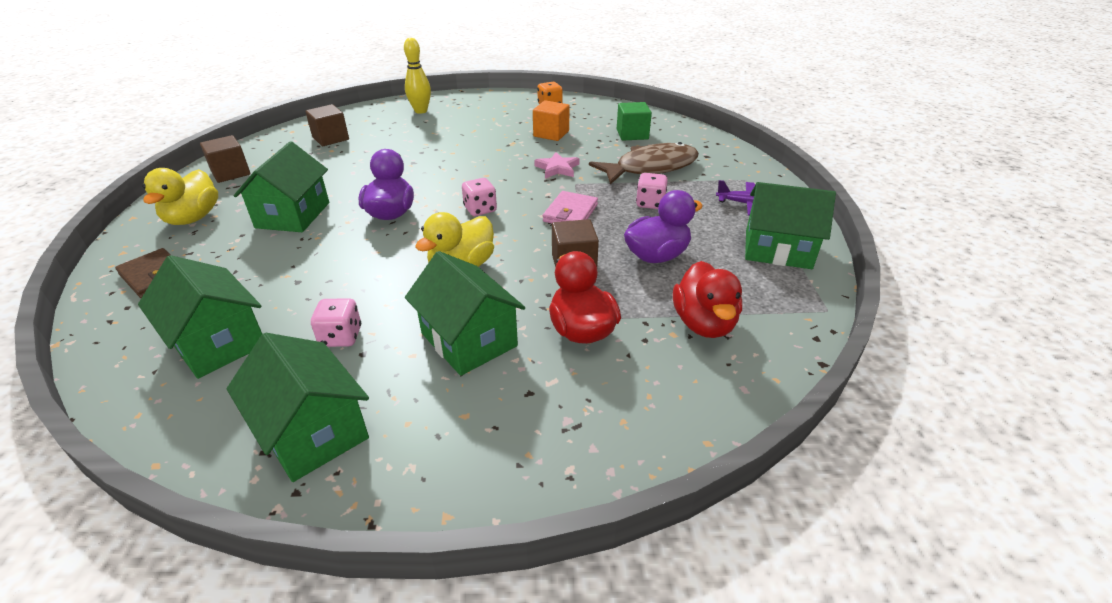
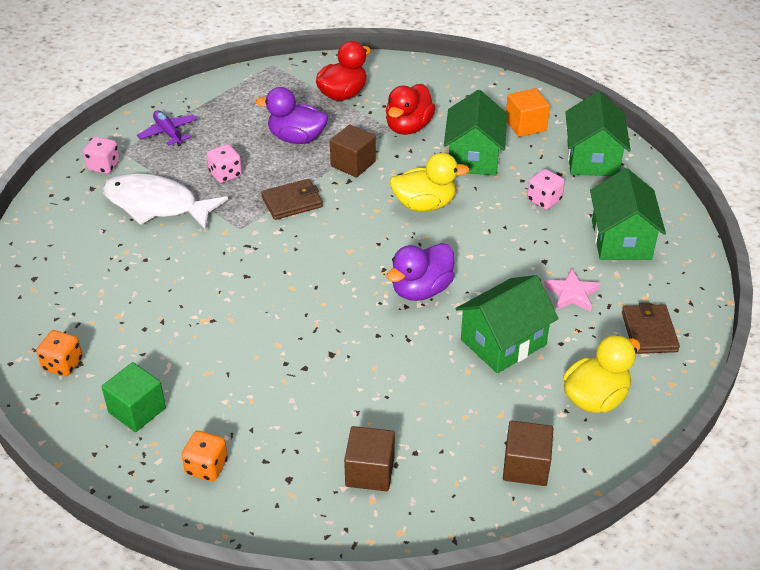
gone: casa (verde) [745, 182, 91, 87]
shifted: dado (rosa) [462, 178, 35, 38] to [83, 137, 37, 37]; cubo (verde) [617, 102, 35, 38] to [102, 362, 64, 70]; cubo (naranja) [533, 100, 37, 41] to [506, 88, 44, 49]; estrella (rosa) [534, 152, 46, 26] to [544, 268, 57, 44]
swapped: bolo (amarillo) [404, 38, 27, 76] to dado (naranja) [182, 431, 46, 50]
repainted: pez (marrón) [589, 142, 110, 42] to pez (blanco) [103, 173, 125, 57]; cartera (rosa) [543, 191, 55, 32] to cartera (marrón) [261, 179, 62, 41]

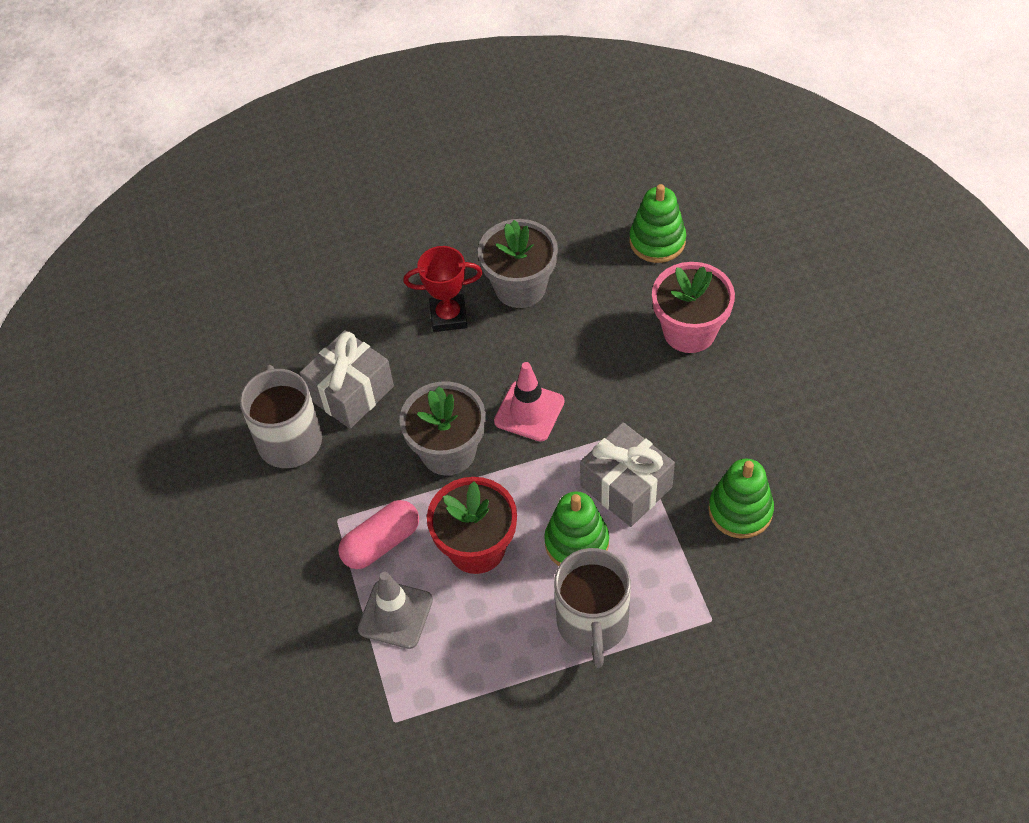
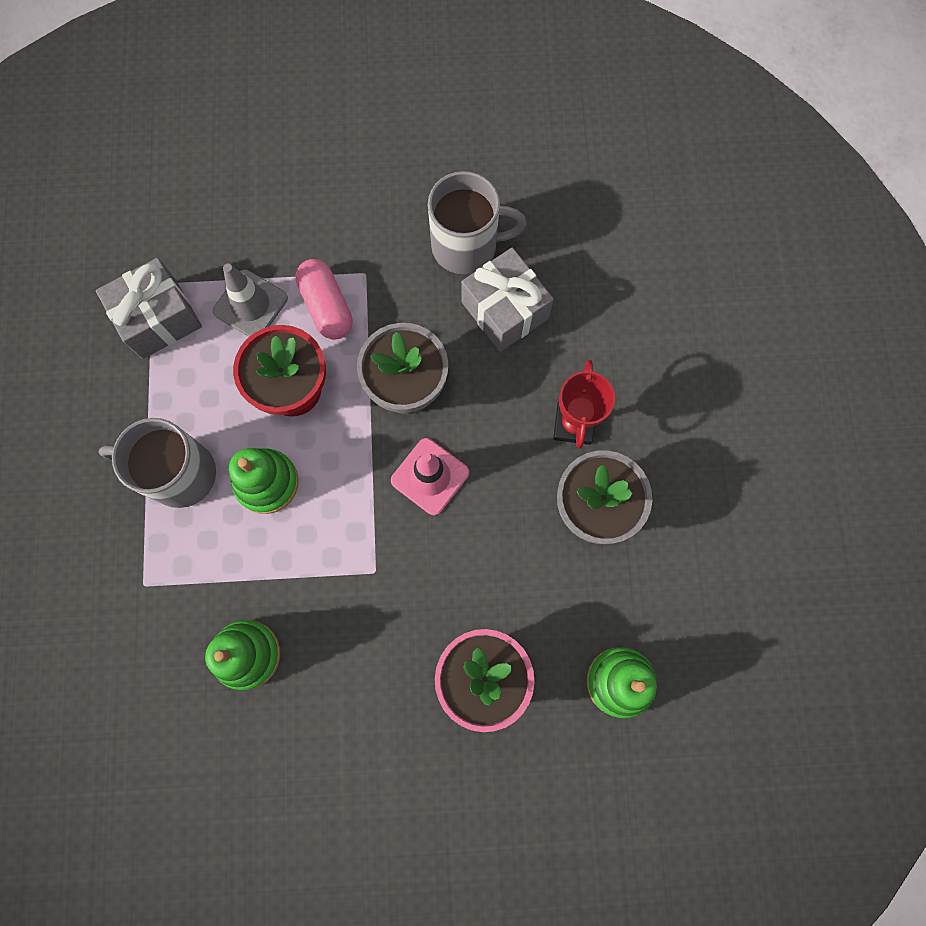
shifted: regalo (gris) [580, 422, 95, 105] to [96, 258, 106, 101]

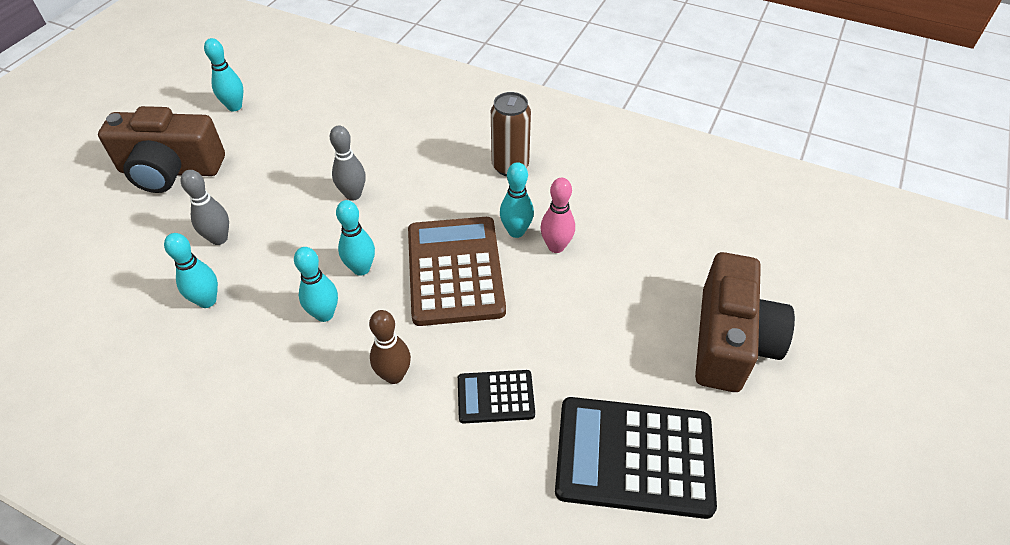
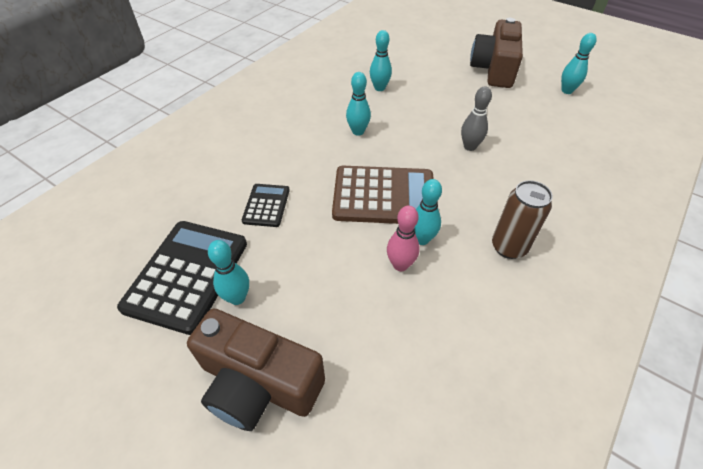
gone: bolo (gris) [181, 170, 48, 75]; bolo (marrón) [369, 310, 42, 74]
shifted: bolo (turquesa) [336, 200, 39, 76] to [208, 240, 41, 65]

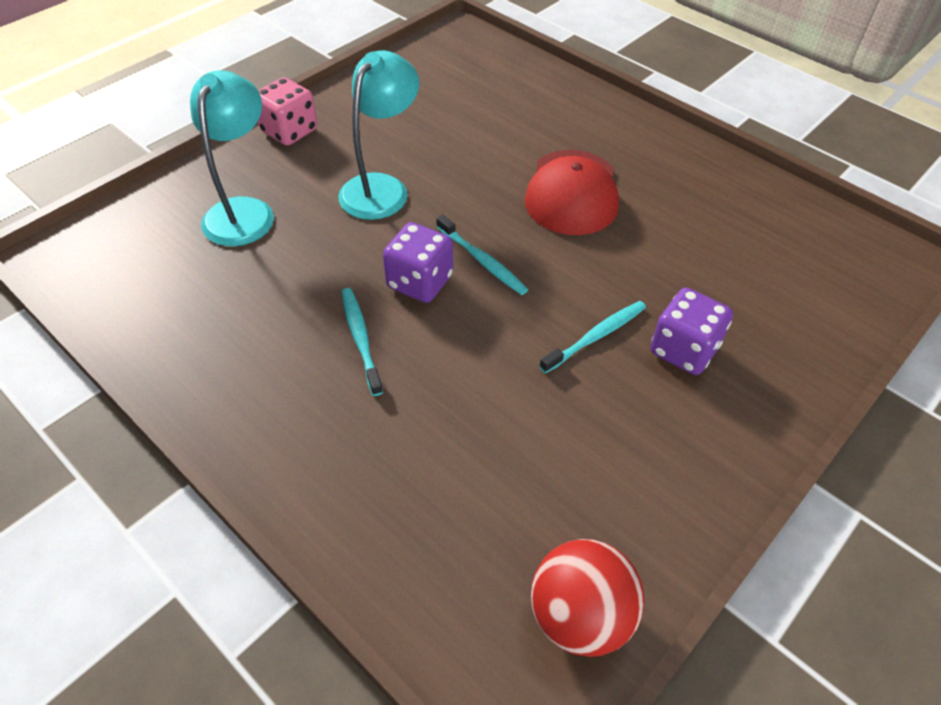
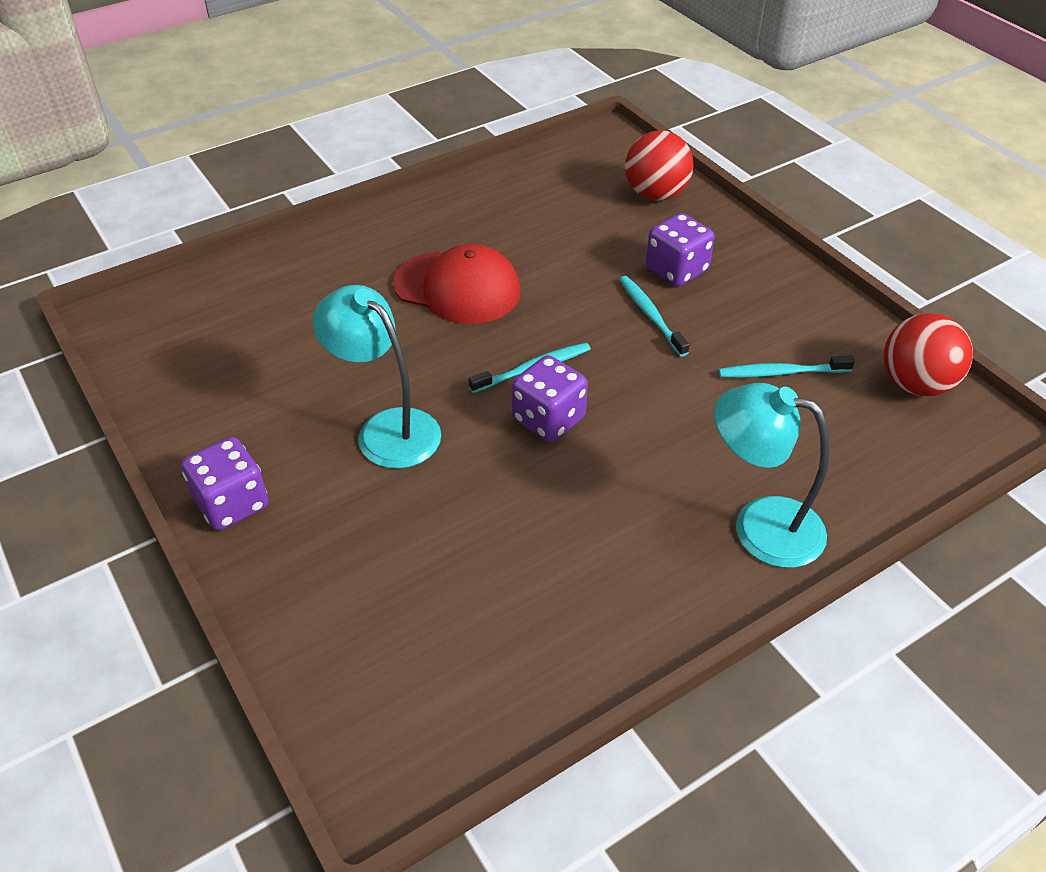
new: pelota (rojo) [625, 130, 68, 71]
shifted: lámpara (turquesa) [190, 70, 84, 176] to [714, 383, 116, 185]; cepillo de dientes (turquesa) [341, 288, 42, 108] to [719, 355, 136, 23]
repainted: dado (rosa) [258, 77, 59, 69] to dado (morado) [181, 437, 88, 93]

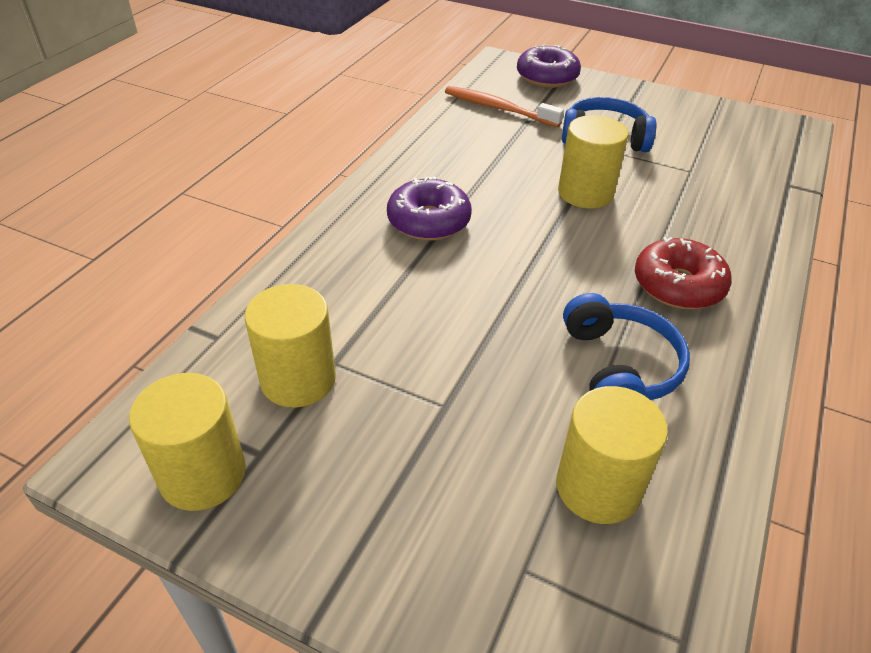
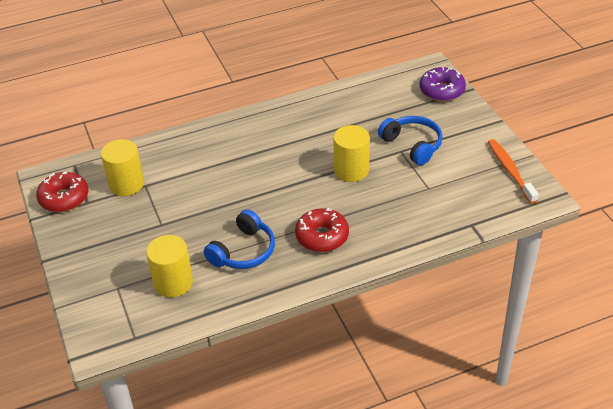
gone: rosquilla (morado) [387, 176, 85, 65]
shifted: cepillo de dientes (naranja) [445, 86, 119, 41] to [488, 139, 51, 65]
swapped: cilindro (amarillo) [129, 373, 117, 138] to rosquilla (rojo) [36, 172, 53, 40]

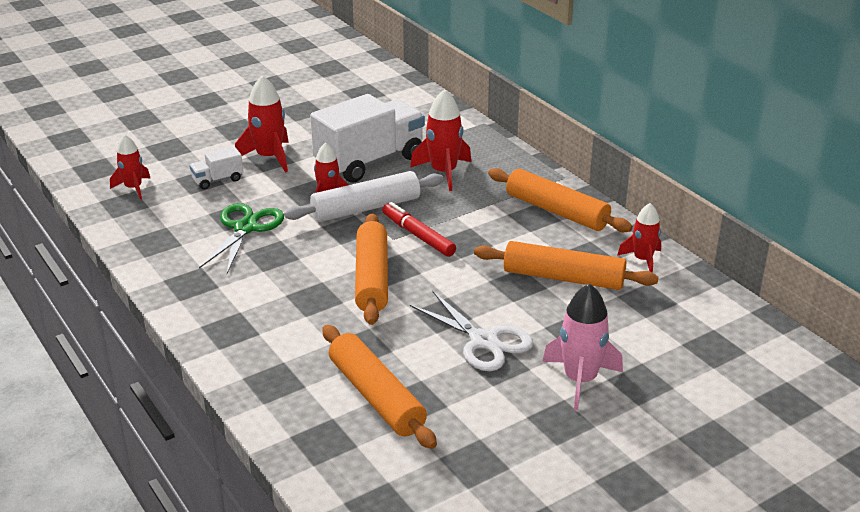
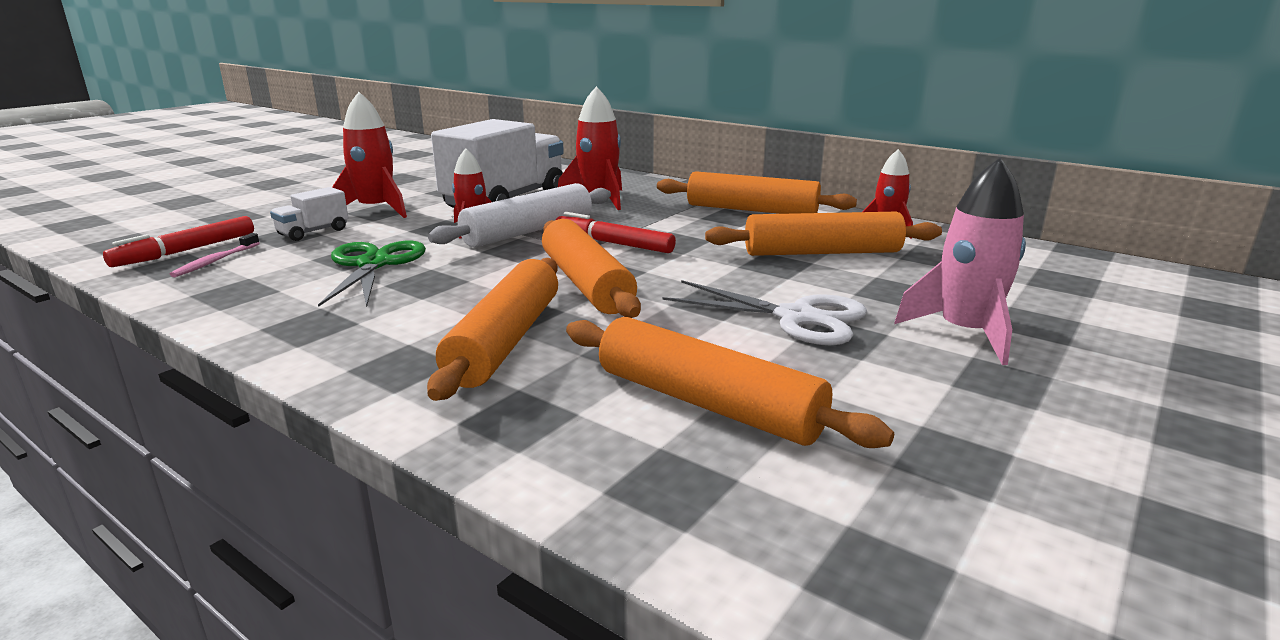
new: cepillo de dientes (rosa) [170, 233, 90, 44]; rodillo (naranja) [427, 258, 131, 143]
swapped: cohete (rojo) [110, 135, 40, 64] to rotulador (rojo) [103, 216, 151, 51]

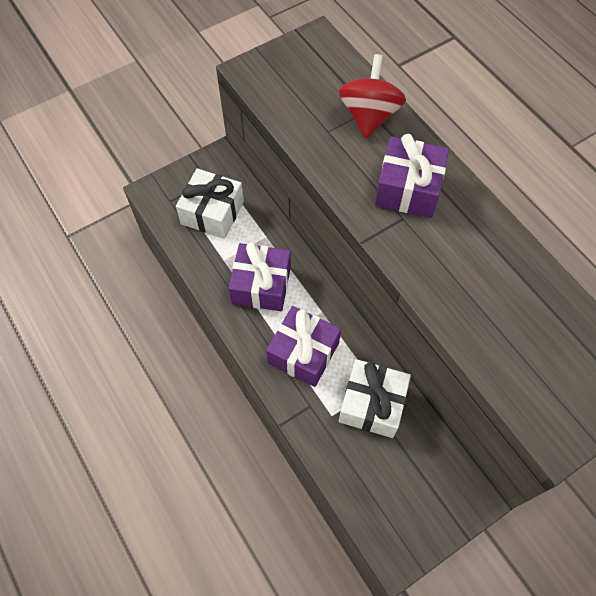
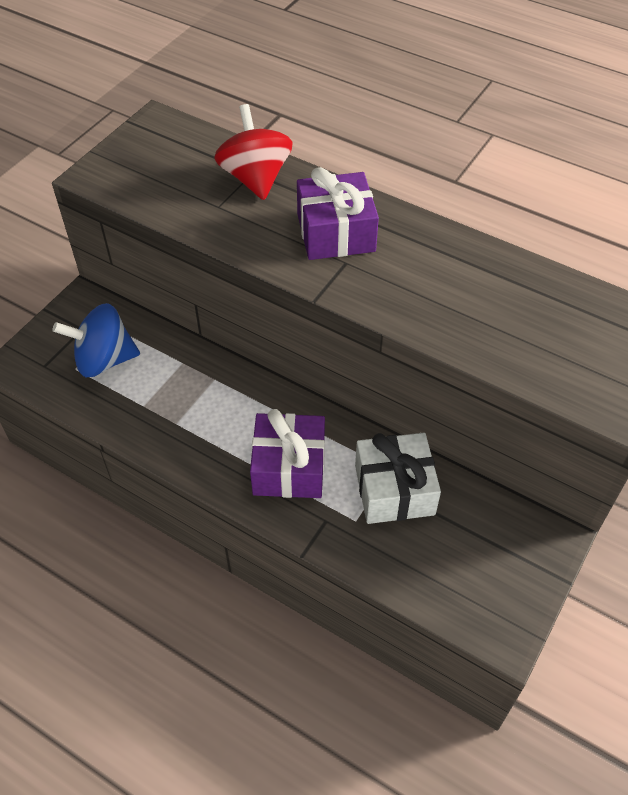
gone: regalo (morado) [228, 242, 63, 69]
swapped: regalo (blanco) [176, 168, 68, 71] to peonza (azul) [53, 303, 87, 74]

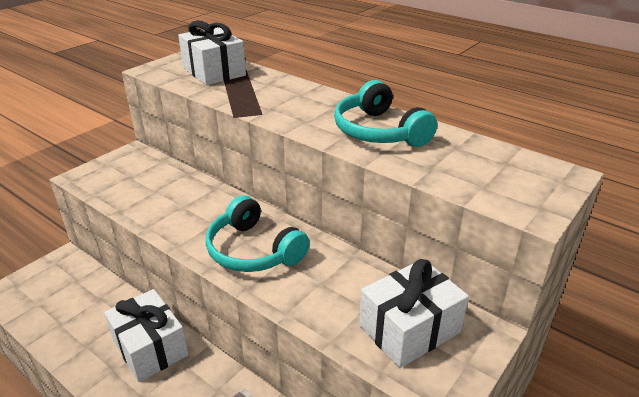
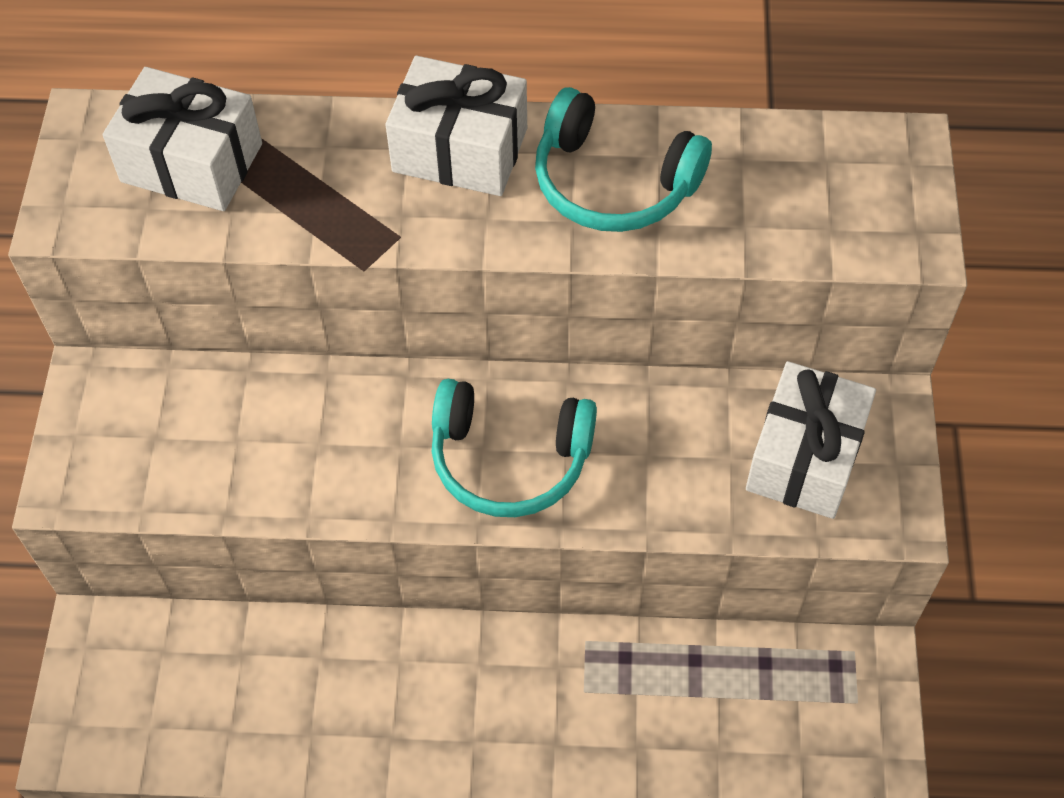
shifted: regalo (blanco) [104, 289, 84, 93] to [385, 56, 142, 140]

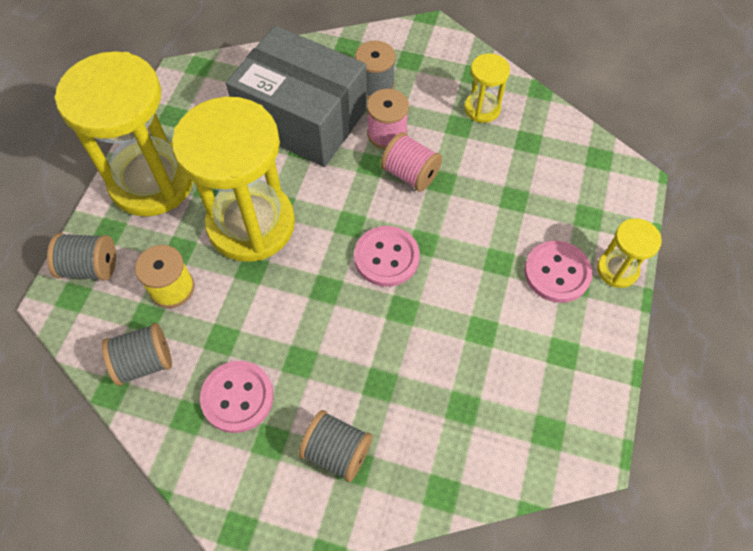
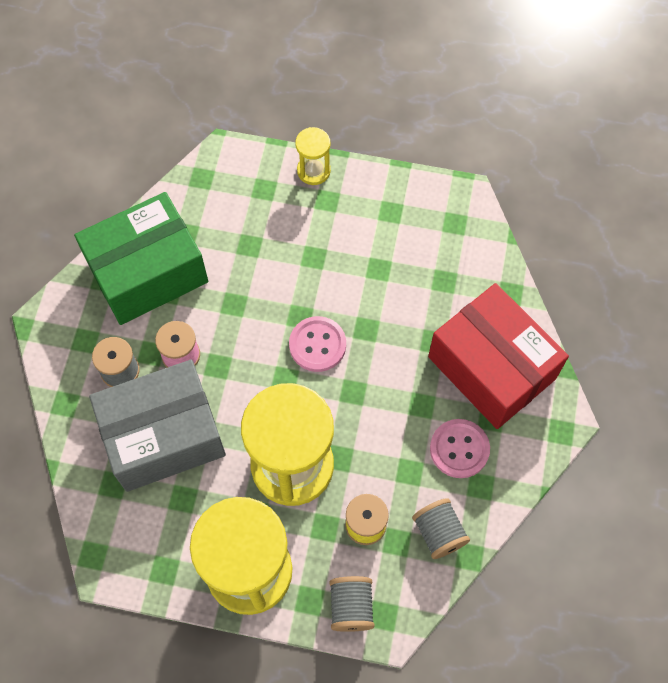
gone: carrete (rosa) [381, 132, 61, 60]; botón (rosa) [524, 241, 69, 62]
swapped: reloj de arena (amarillo) [464, 53, 46, 70] to caja (verde) [74, 192, 134, 133]; carrete (gris) [299, 410, 74, 72] to caja (rojo) [428, 283, 141, 146]
rotated: caja (gris) [226, 26, 141, 141] = [89, 360, 137, 132] 45 degrees clockwise

